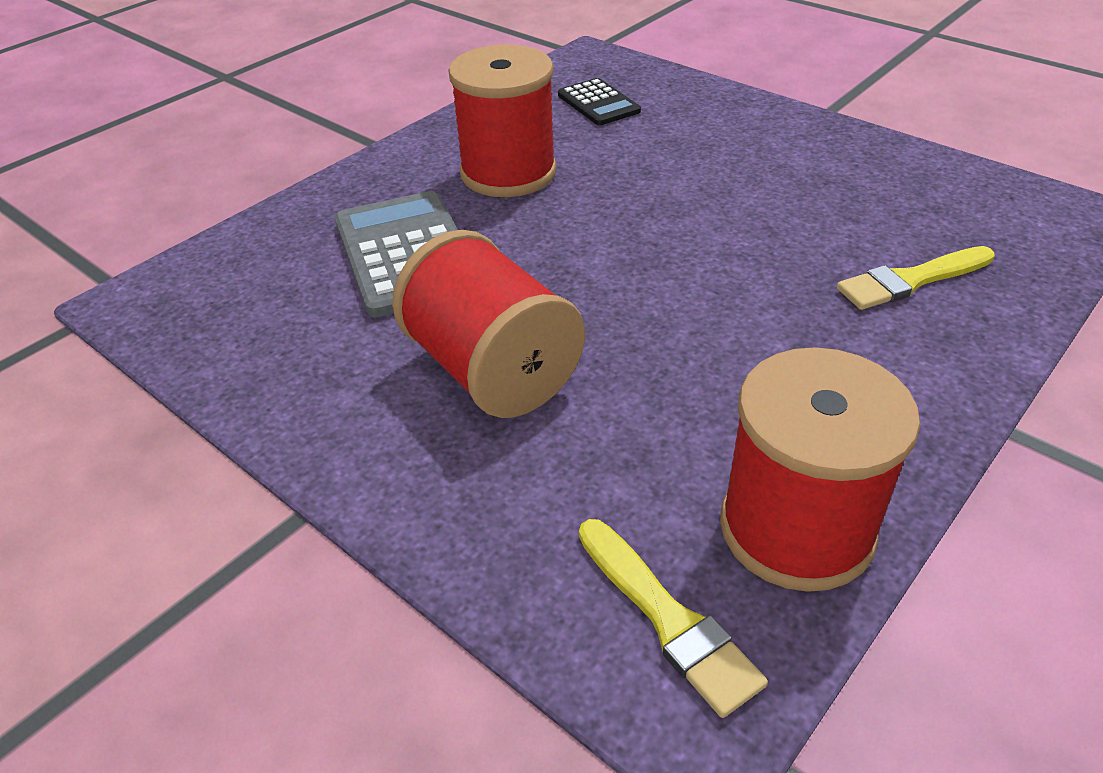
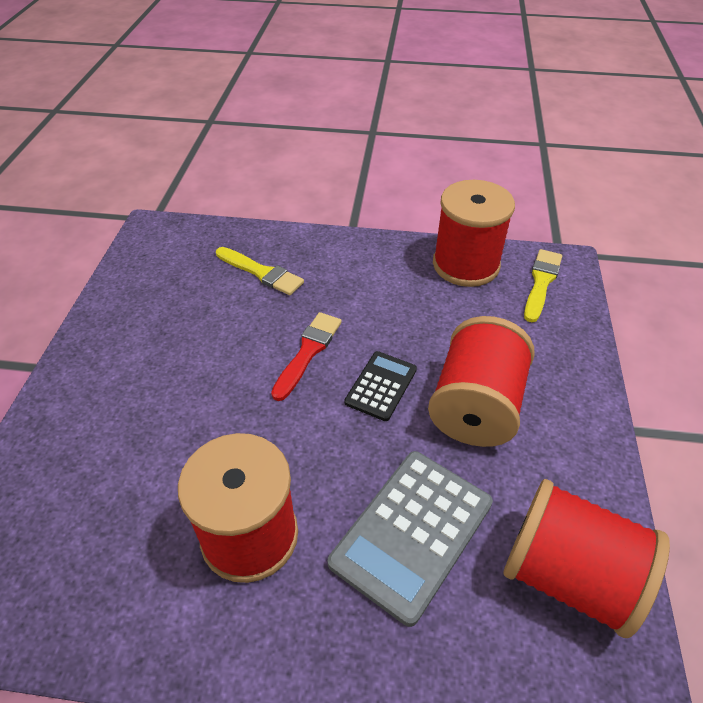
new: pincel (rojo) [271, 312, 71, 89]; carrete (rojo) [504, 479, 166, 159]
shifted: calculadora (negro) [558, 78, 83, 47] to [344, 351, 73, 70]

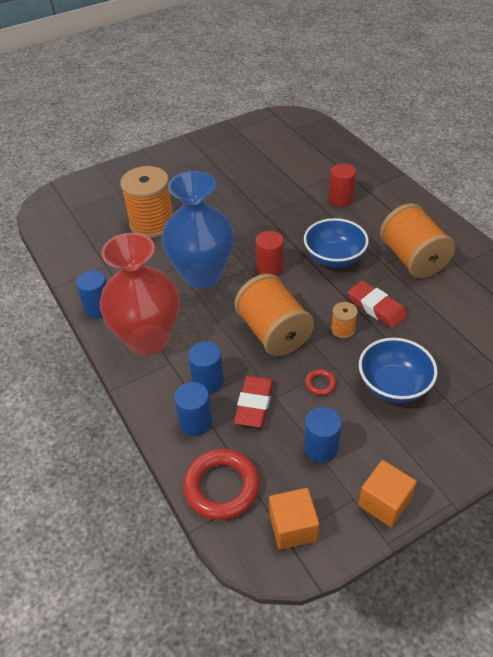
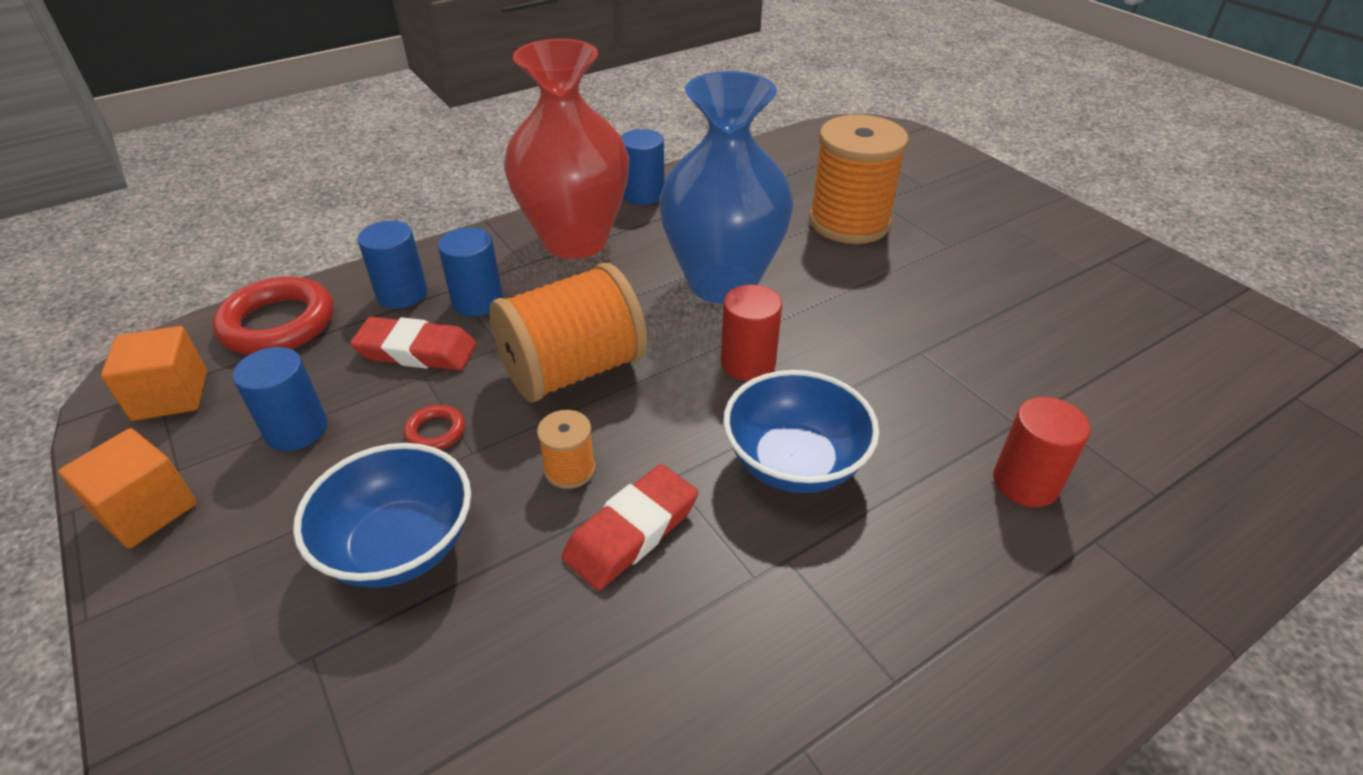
gone: carrete (naranja) [380, 203, 75, 75]

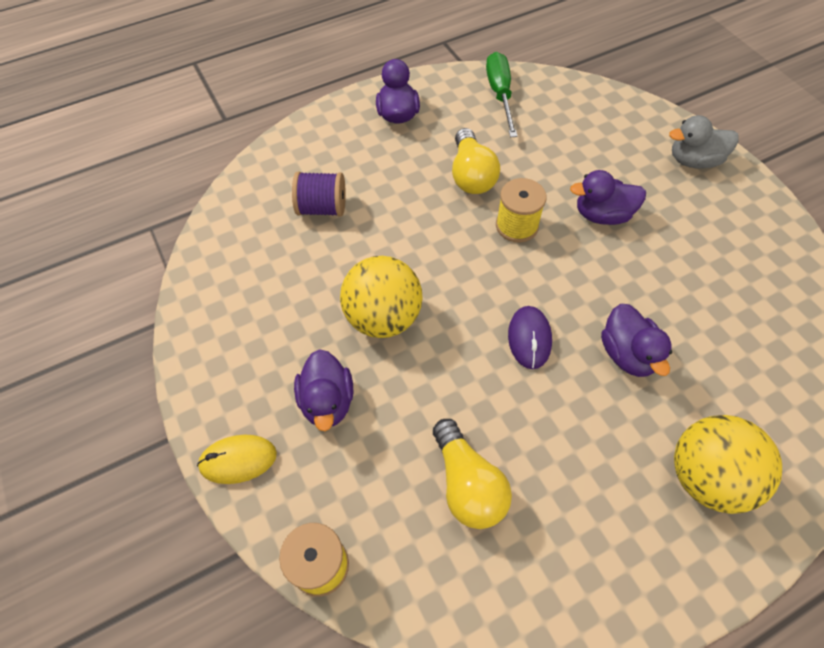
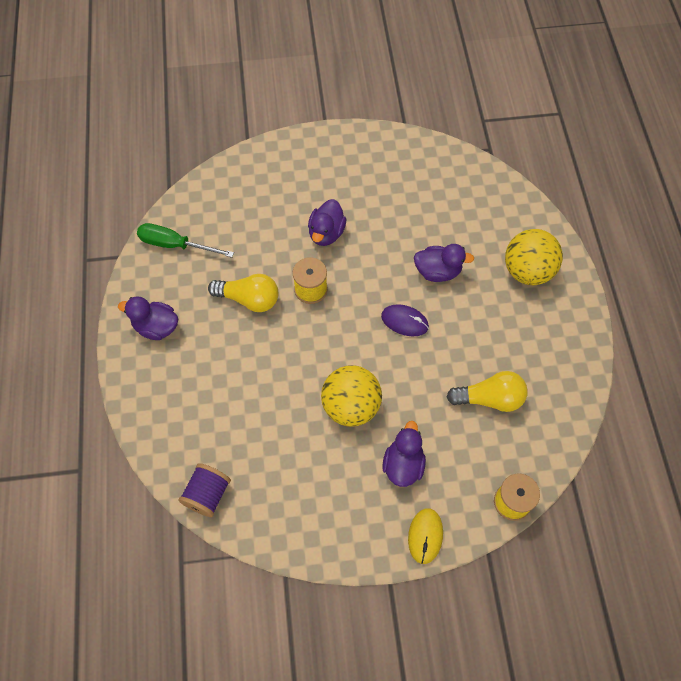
gone: pato (gris) [669, 115, 70, 53]
shifted: carrete (morado) [292, 172, 54, 45] to [178, 463, 53, 54]
rotated: pato (morado) [294, 349, 59, 82] = [382, 421, 44, 66] 90 degrees counterclockwise

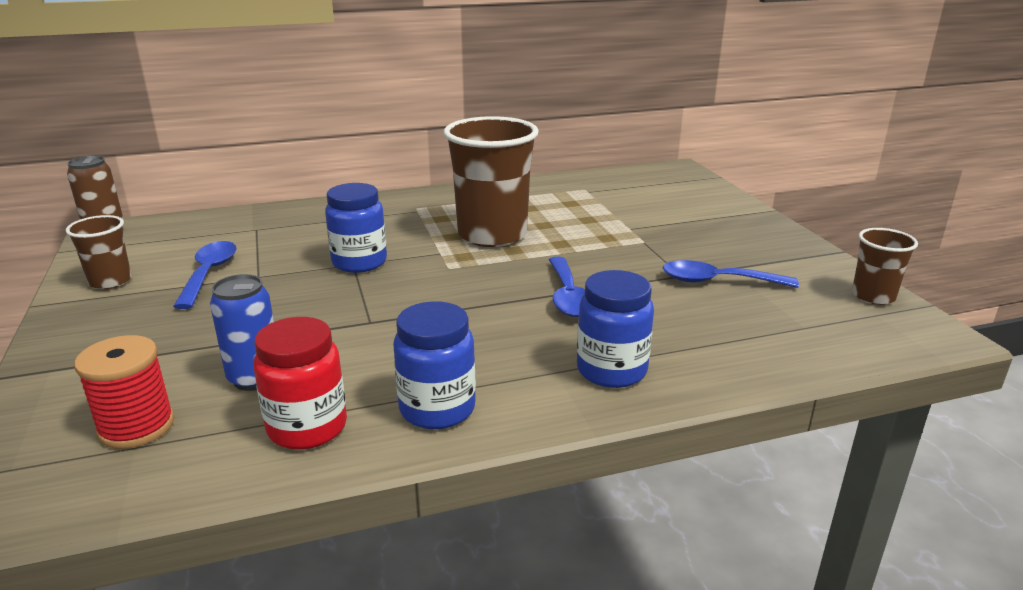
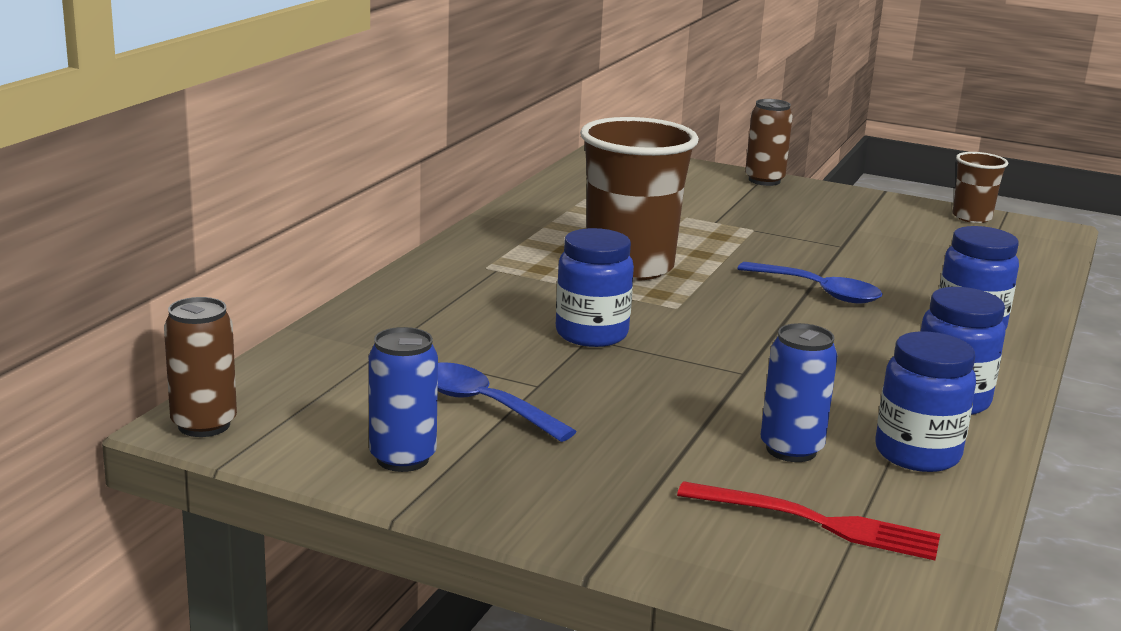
gone: cuchara (azul) [663, 260, 136, 28]
new: lata (marrón) [745, 99, 48, 87]
swapped: vaso (marrón) [66, 215, 66, 74] to lata (azul) [369, 327, 69, 145]; carrete (rojo) [74, 335, 101, 114] to tenedor (rojo) [677, 481, 263, 79]
repainted: tarro (rojo) [253, 317, 94, 133] to tarro (azul) [875, 331, 101, 141]

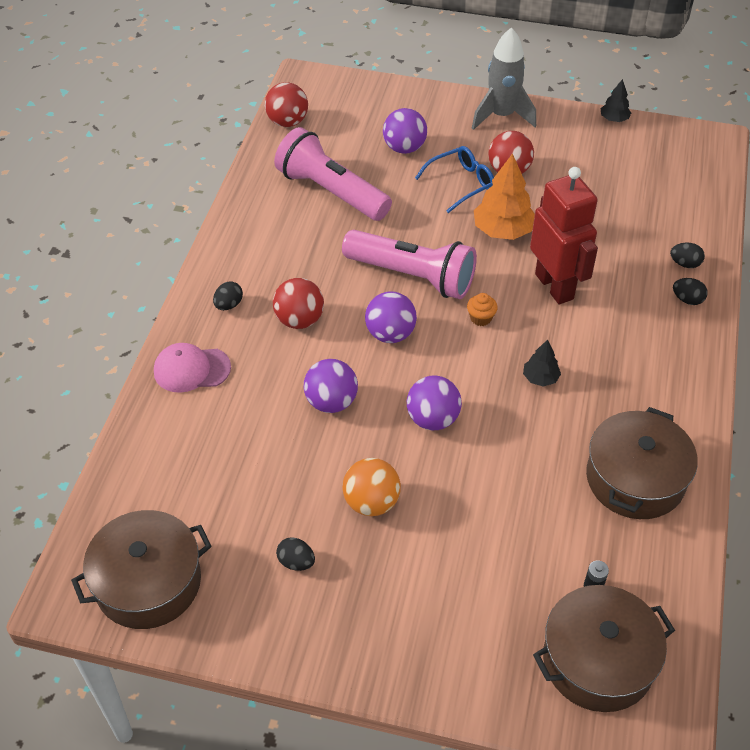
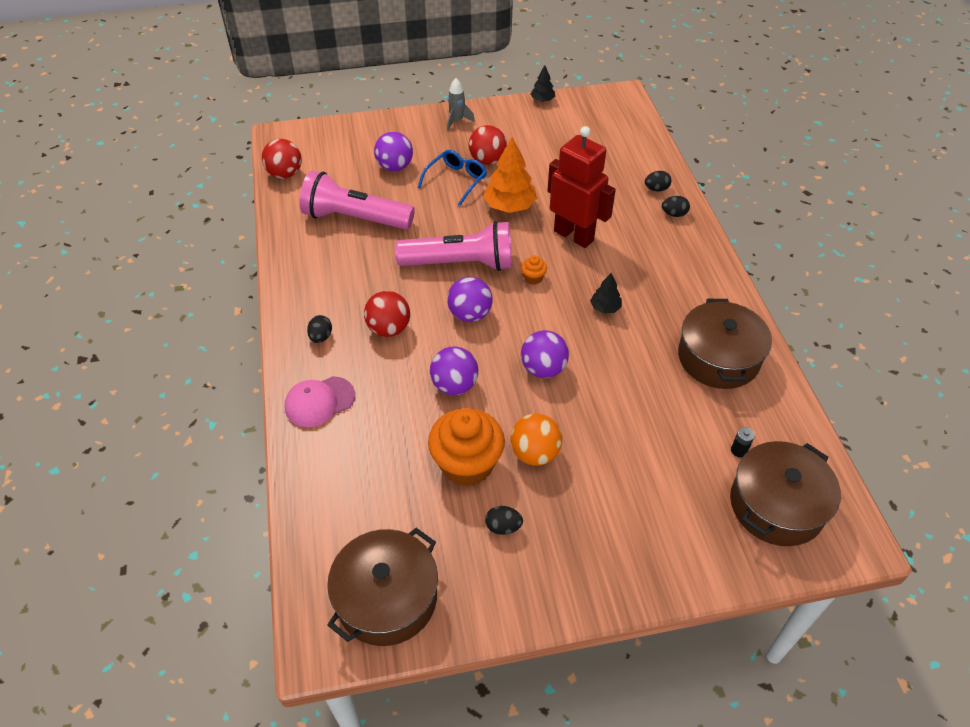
new: magdalena (naranja) [428, 408, 77, 78]
scaled: cohete (gris) [472, 27, 64, 103] = [447, 78, 28, 52] x0.57

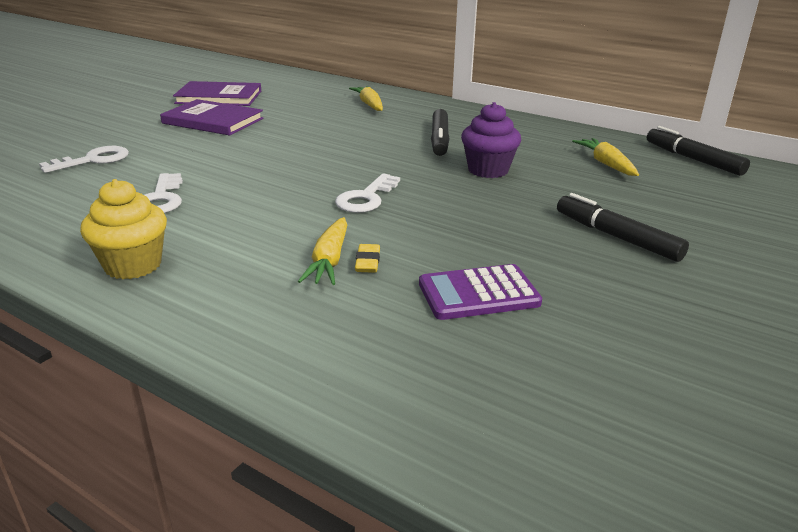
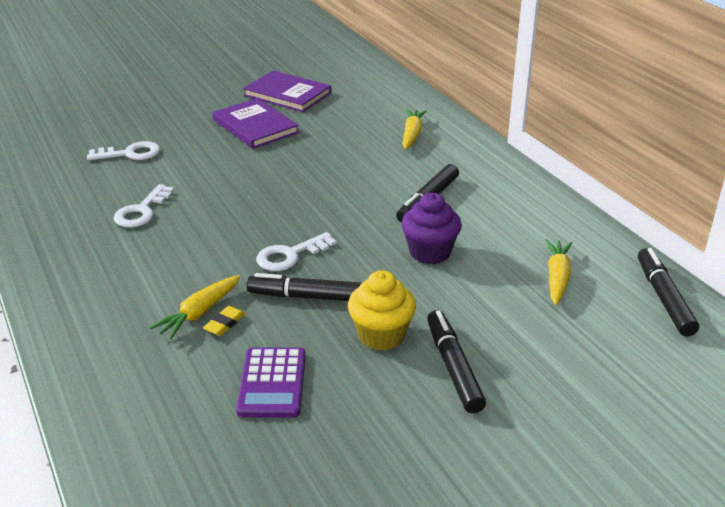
new: rotulador (negro) [247, 273, 115, 28]
shifted: magdalena (amarillo) [80, 179, 87, 100] to [348, 270, 68, 81]
rotated: calculadora (morado) [419, 264, 123, 56] = [236, 347, 70, 70] 105 degrees counterclockwise

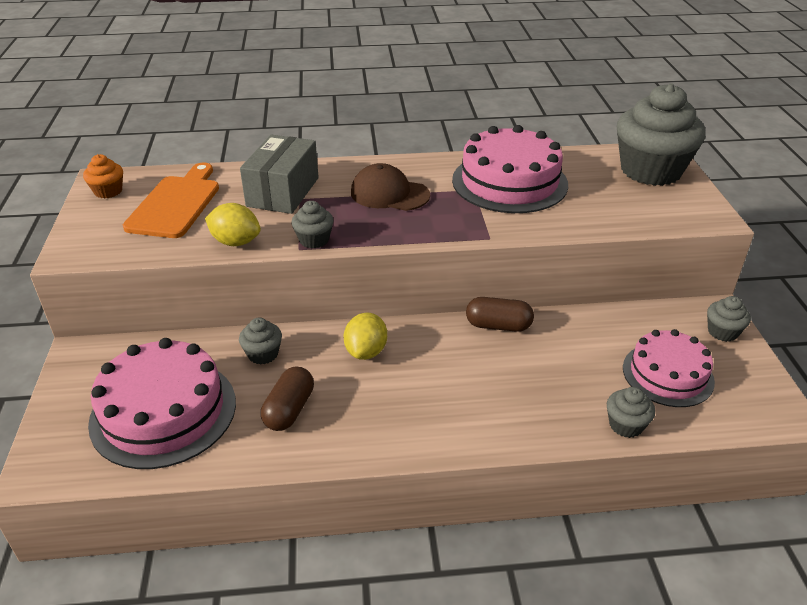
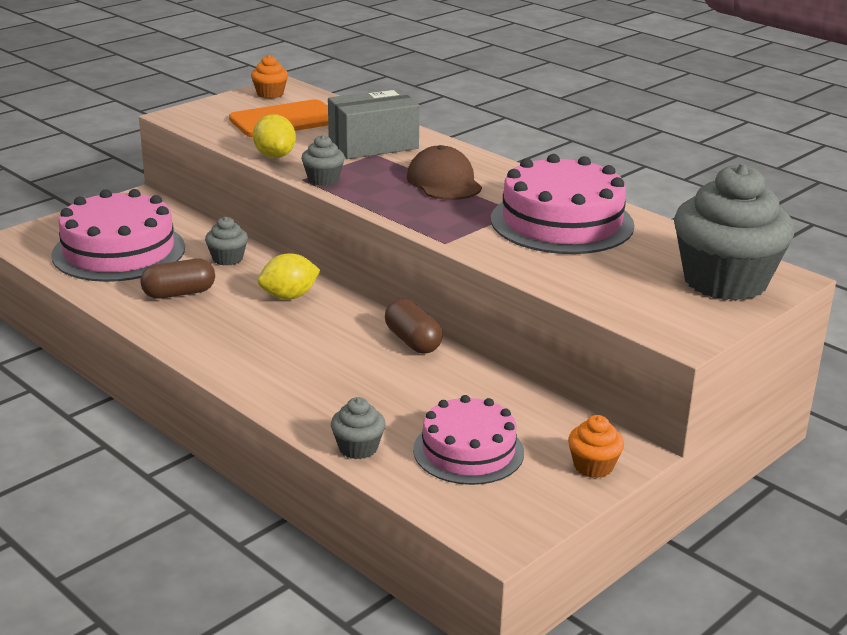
repainted: magdalena (gris) [707, 296, 44, 46] to magdalena (naranja) [568, 415, 56, 63]

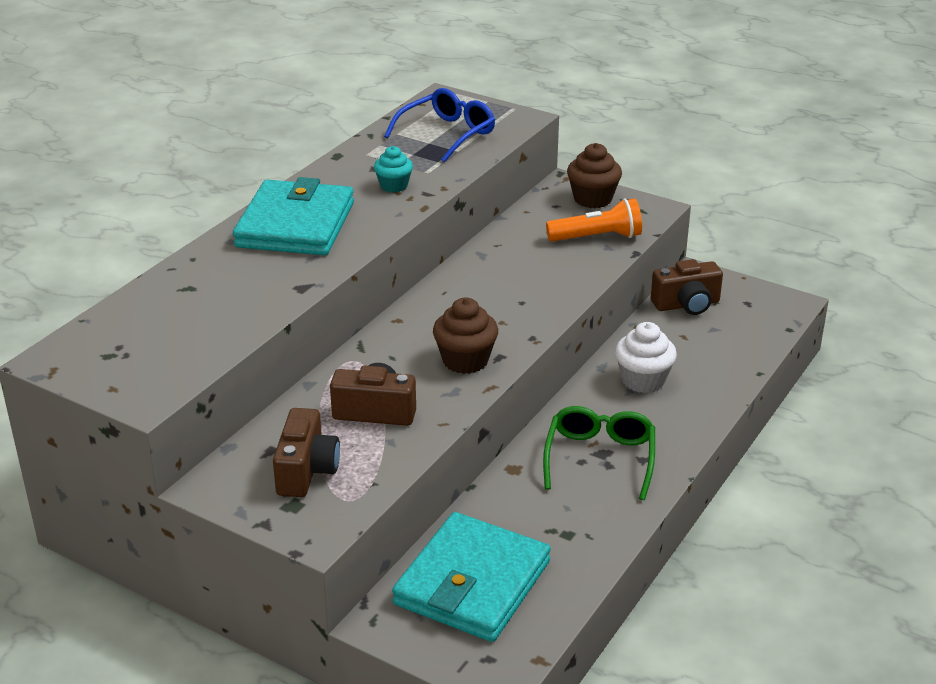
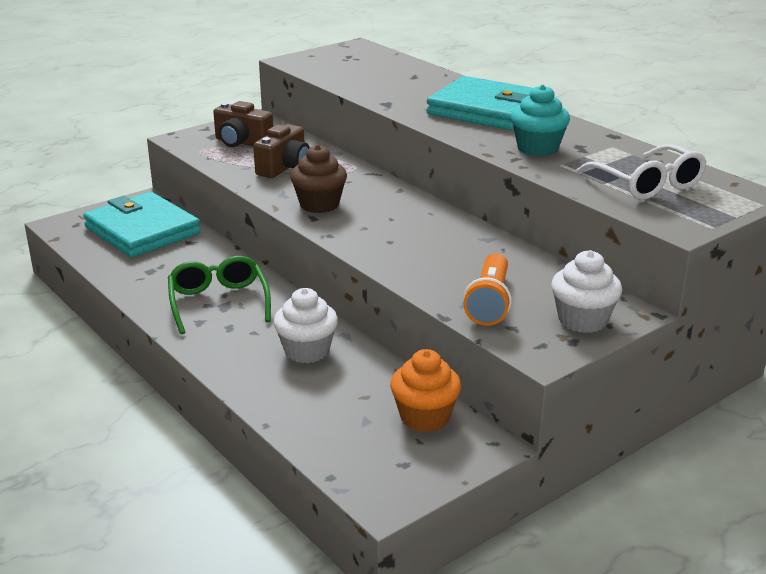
swapped: cámara (marrón) [651, 259, 72, 56] to magdalena (naranja) [390, 349, 71, 83]
repainted: magdalena (marrón) [567, 143, 55, 65] to magdalena (blanco) [551, 250, 71, 83]; gafas (azul) [384, 88, 111, 74] to gafas (blanco) [576, 144, 131, 56]
rotated: gafas (verde) [543, 406, 112, 94] = [168, 256, 103, 78] 135 degrees counterclockwise
scaled: magdalena (turquesa) [374, 146, 39, 47] = [511, 85, 59, 71] x1.51

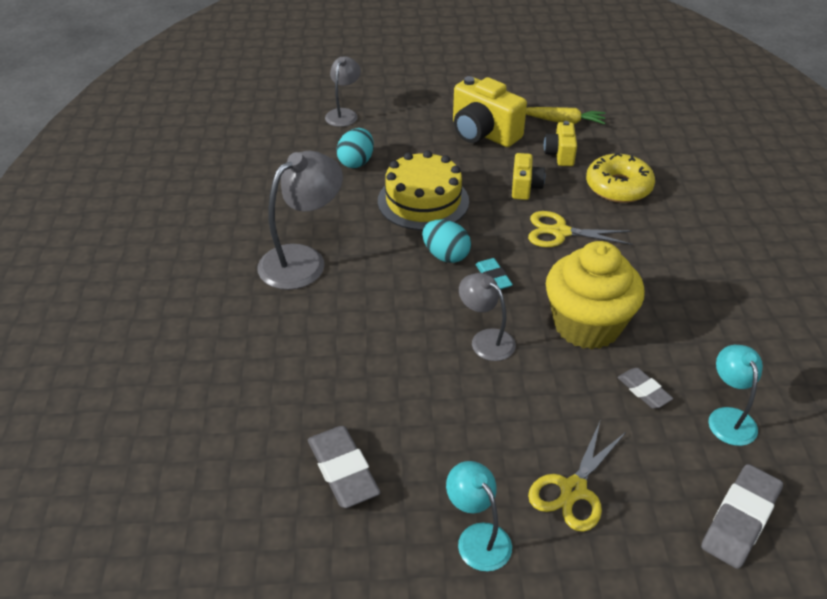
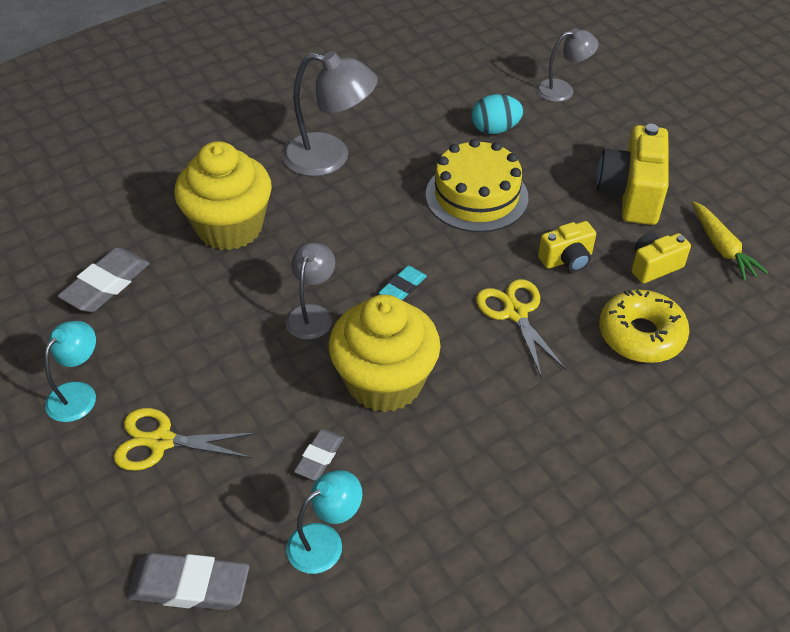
gone: huevo (turquesa) [422, 219, 49, 44]
new: magdalena (amarillo) [174, 141, 98, 109]

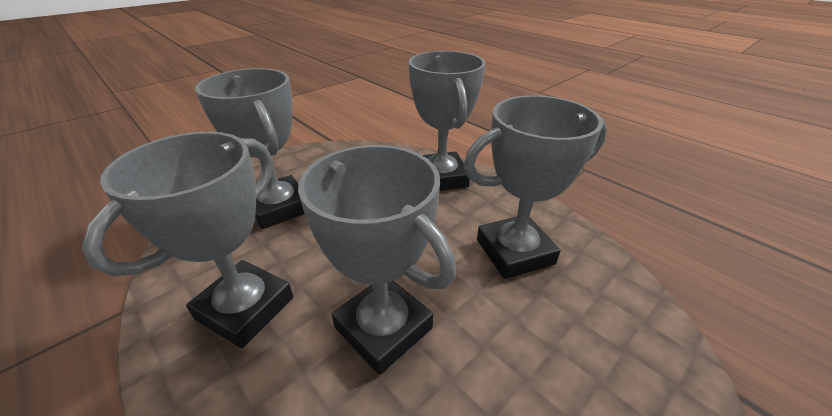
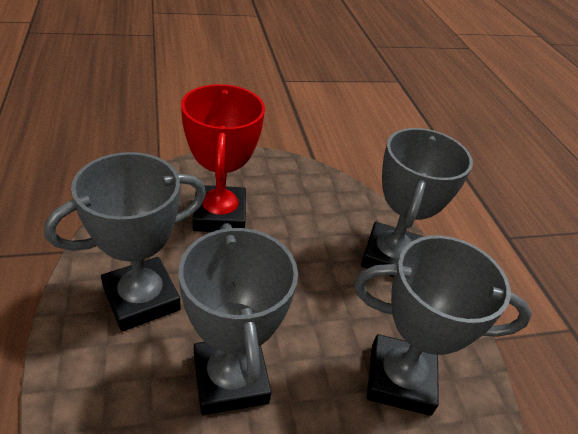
repainted: trofeo (gris) [195, 68, 110, 161] to trofeo (rojo) [181, 84, 84, 148]

